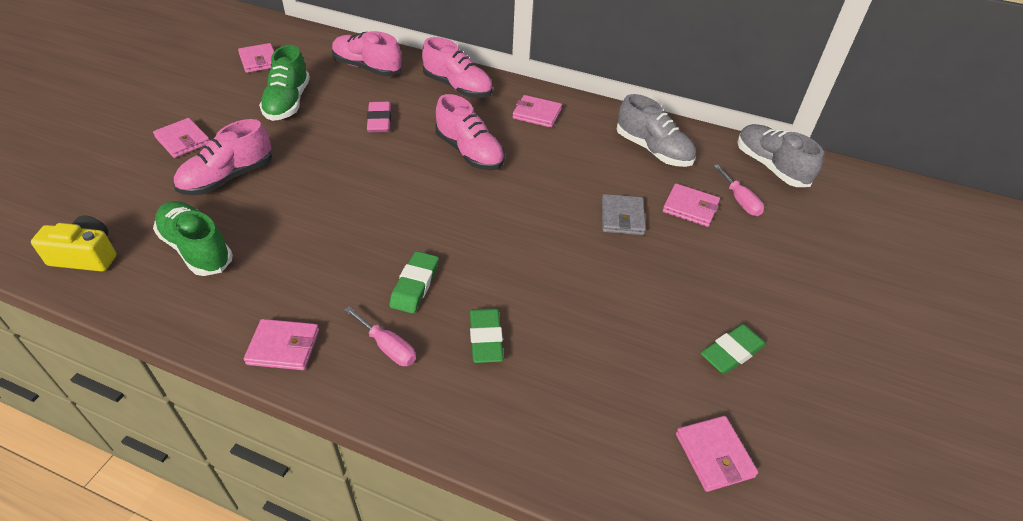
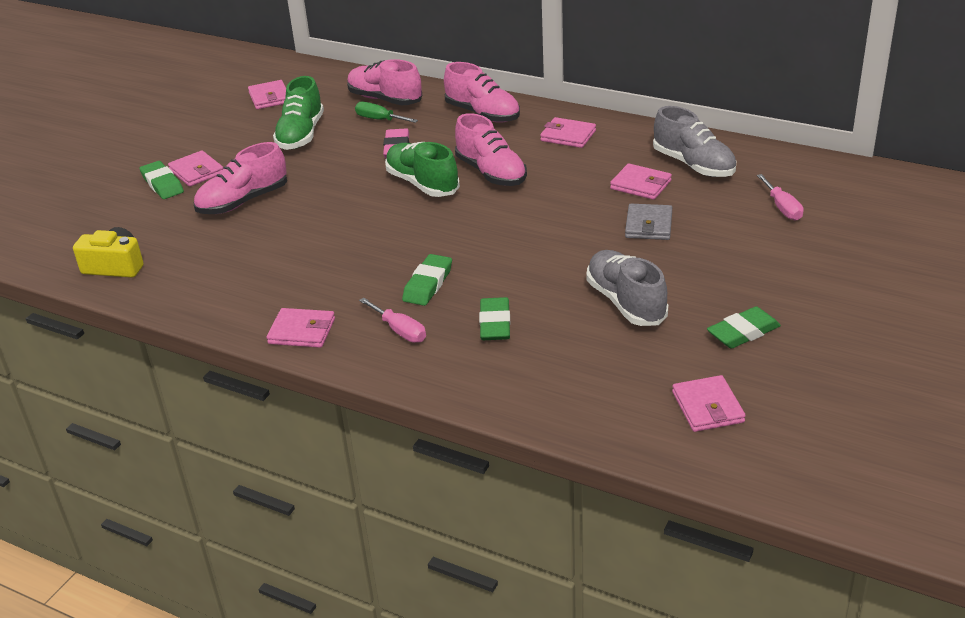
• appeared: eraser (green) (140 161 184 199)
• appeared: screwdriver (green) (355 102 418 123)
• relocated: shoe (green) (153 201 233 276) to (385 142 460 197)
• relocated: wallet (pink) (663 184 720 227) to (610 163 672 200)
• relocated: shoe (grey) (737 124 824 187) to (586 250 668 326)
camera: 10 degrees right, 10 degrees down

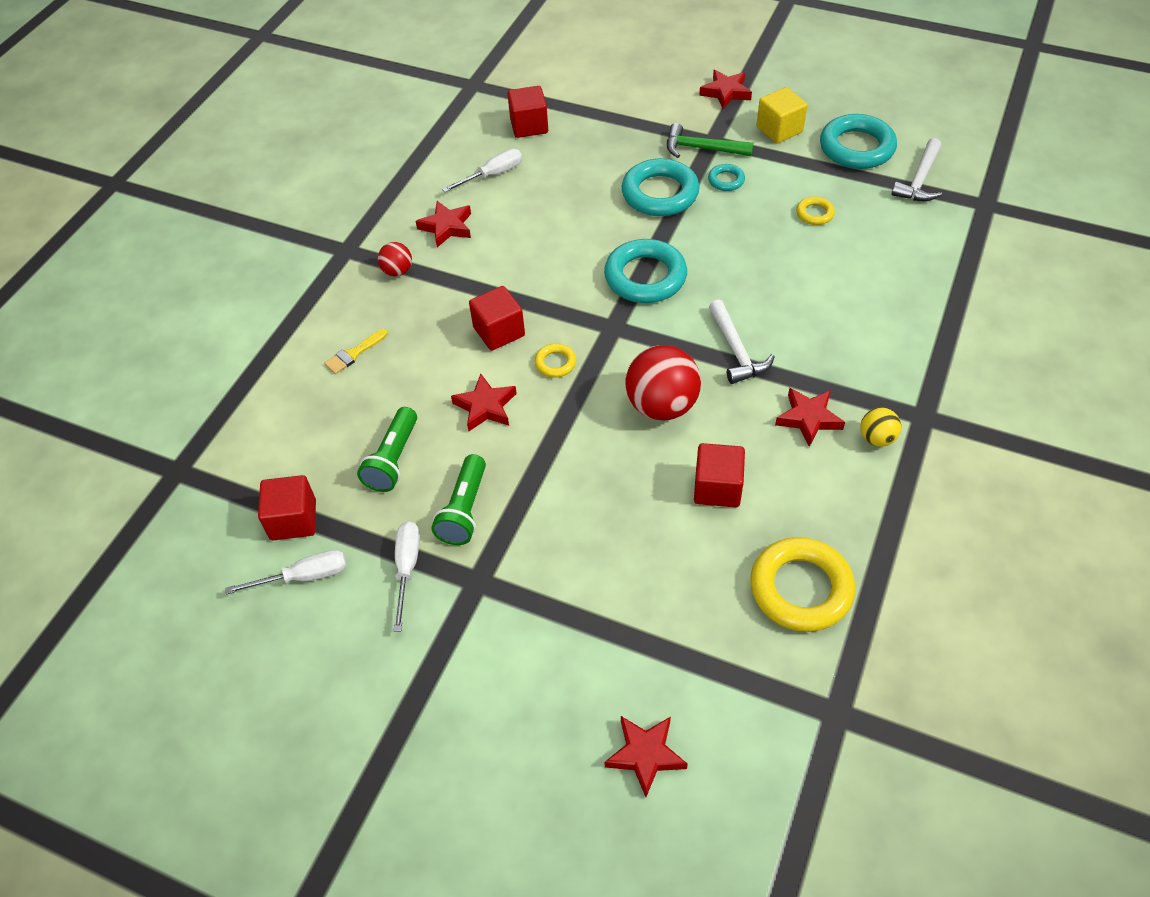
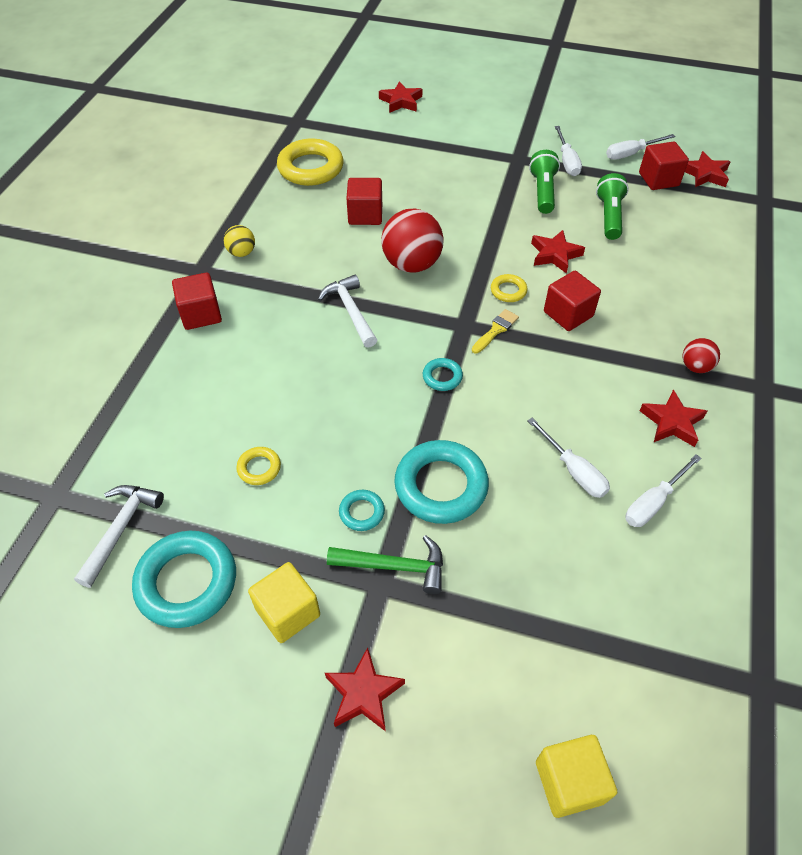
• appeared: screwdriver (white) (527 418 610 498)
• appeared: cube (yellow) (536 735 617 818)
• relocated: brush (yellow) (324 329 388 374) to (472 309 519 354)
• relocated: cube (red) (507 86 548 138) to (172 272 222 330)
• relocated: star (red) (775 388 845 447) to (685 151 730 187)
• size: ring (turquoise) (604 239 687 303) = (423 358 463 391) x0.48
camera: 170 degrees right, 0 degrees up

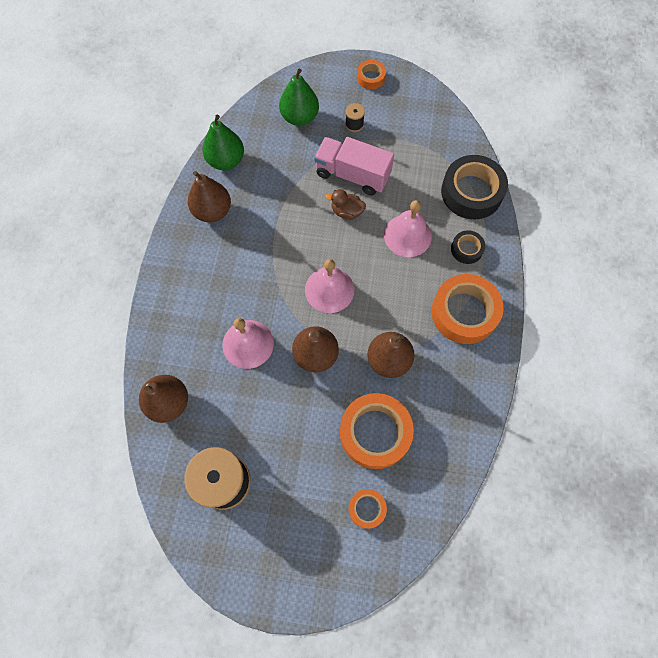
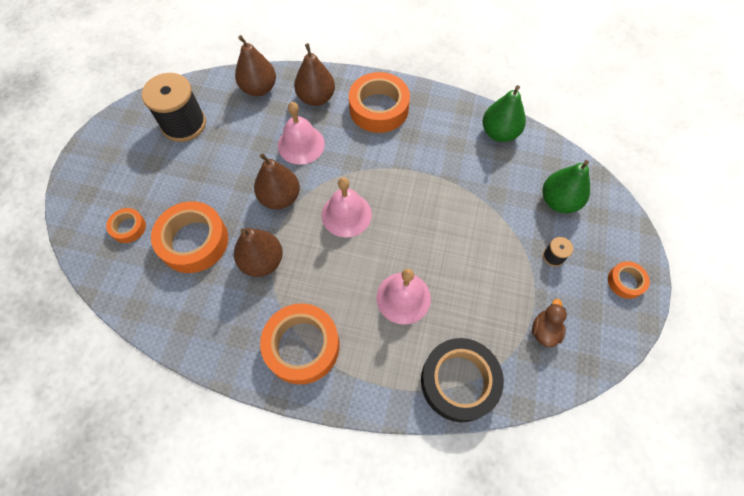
• missing: truck (pink) (314 137 394 196)
• missing: tape (black) (451 230 485 264)
• appeared: tape (orange) (349 72 410 133)
• relocated: pear (brown) (188 171 231 222) to (294 43 335 106)
• relocated: duck (brown) (325 189 366 220) to (532 299 567 347)
camera: 95 degrees right, 5 degrees down

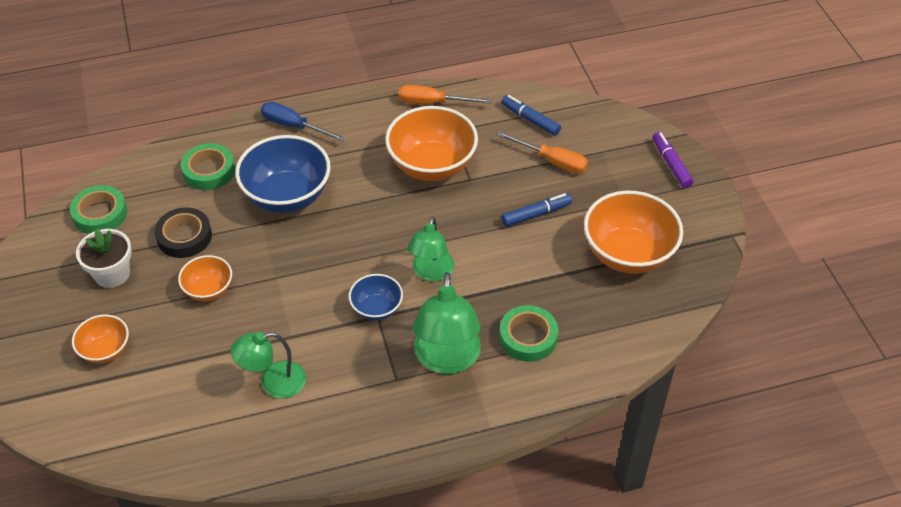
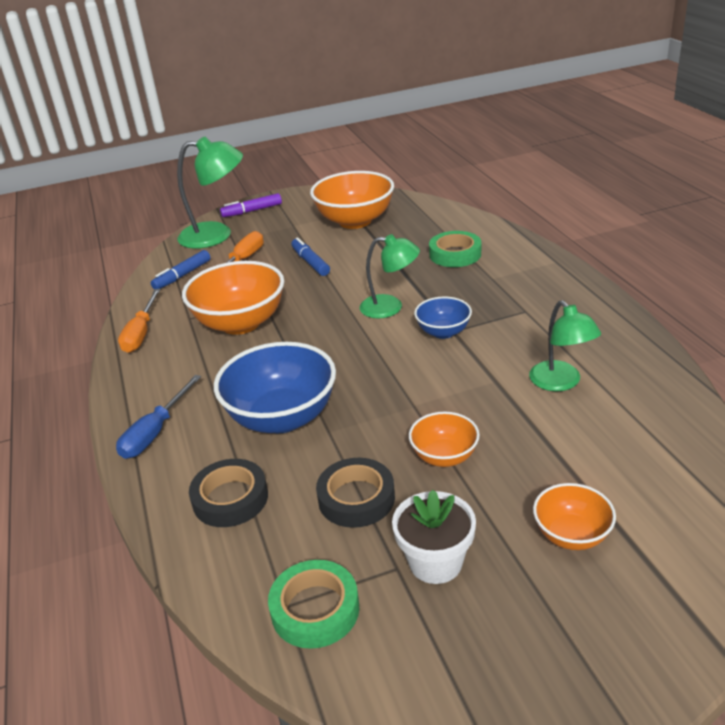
• relocated: lamp (green) (413 272 481 374) to (177 136 243 249)
• colour: tape (green) (181 143 235 190) to tape (black) (189 459 268 527)
camera: 90 degrees left, 15 degrees down

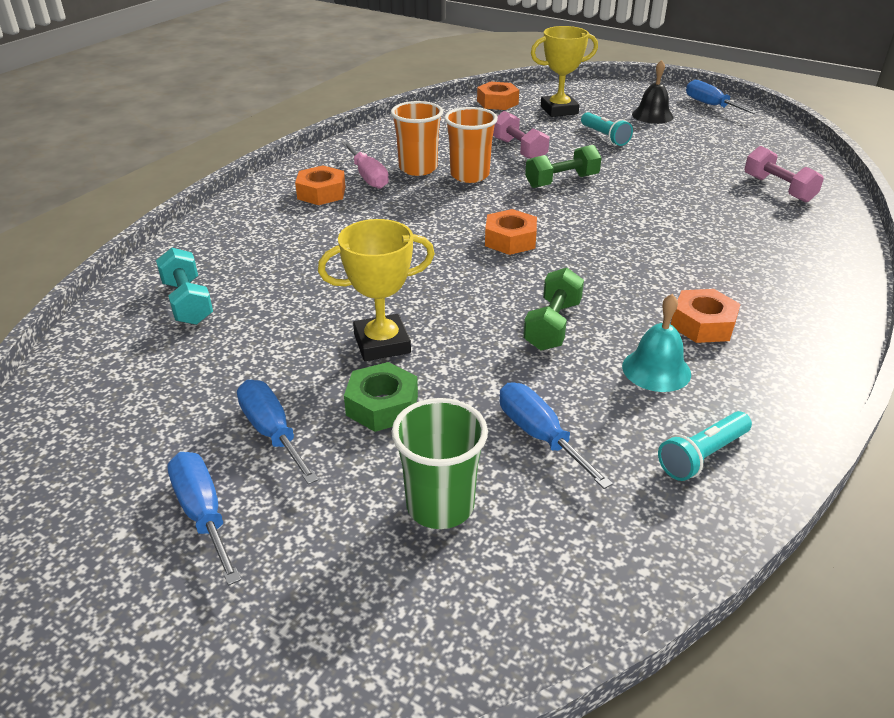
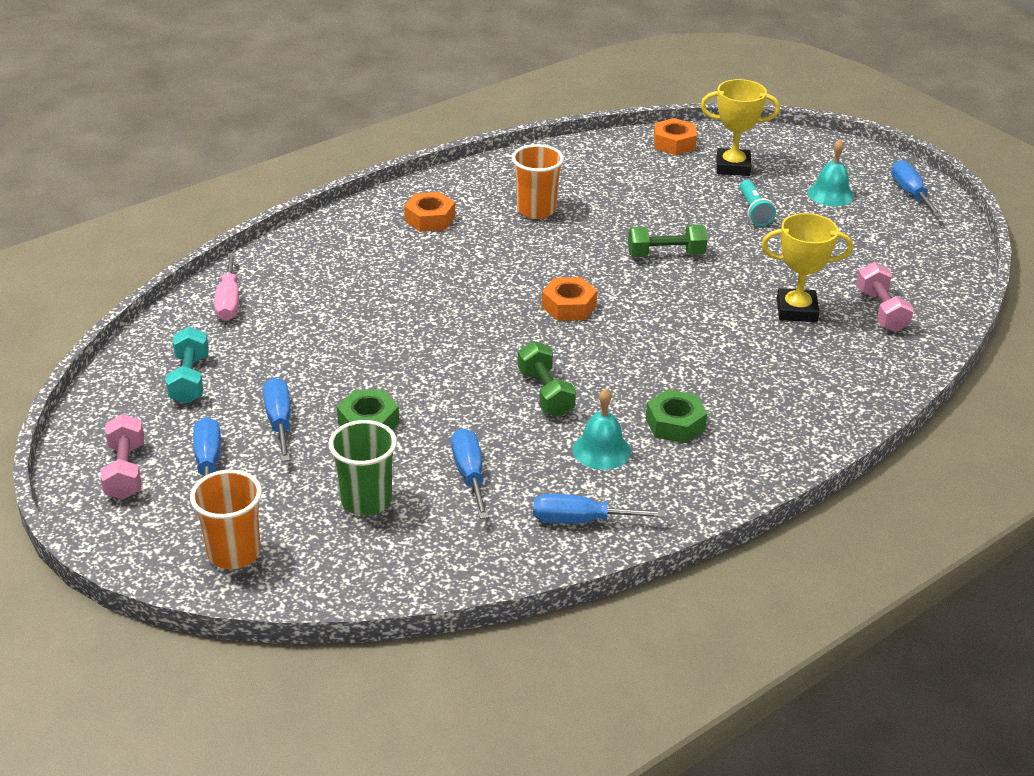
• relocated: dumbbell (turquoise) (156 248 213 325) to (166 327 209 404)
• relocated: trophy (yellow) (318 219 435 361) to (761 213 853 322)
• relocated: screwdriver (pink) (343 142 389 189) to (214 253 239 321)
• relocated: cup (orange) (444 107 498 183) to (190 470 262 569)
• relocated: dumbbell (pink) (493 111 549 159) to (100 414 144 500)
• exchanged: flashlight (turquoise) (658 411 752 481) to screwdriver (blue) (533 494 665 523)
• colour: bell (black) (632 60 673 124) to bell (turquoise) (808 139 854 206)
• colour: nut (orange) (671 289 741 343) to nut (green) (646 389 707 443)
• spun: dumbbell (green) (523 268 584 351) = (518 341 576 417) 60 degrees counterclockwise
camera: 20 degrees right, 0 degrees up

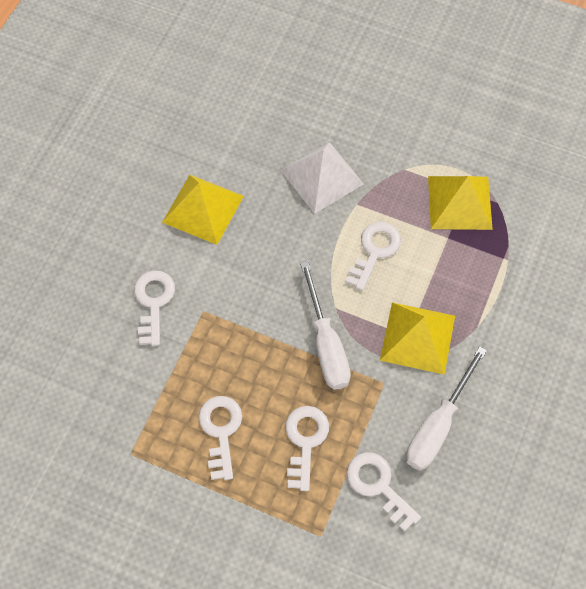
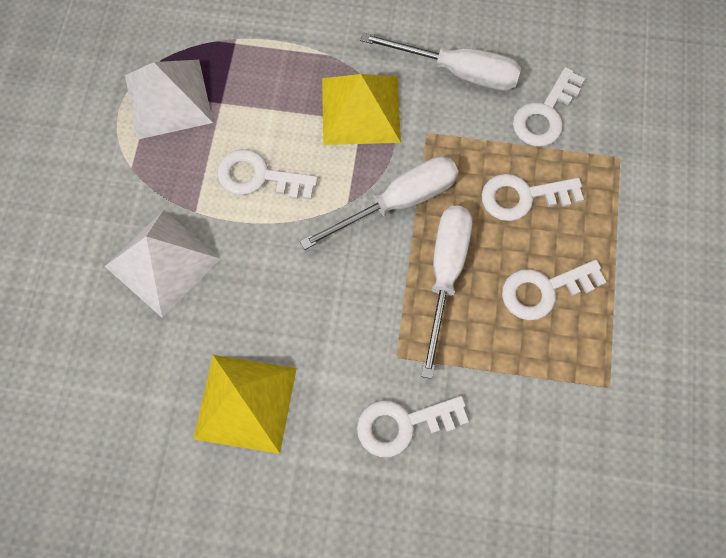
• appeared: screwdriver (white) (421 206 472 379)
• colour: pyramid (yellow) (428 176 493 230) to pyramid (white) (125 60 213 140)
camera: 105 degrees left, 5 degrees up

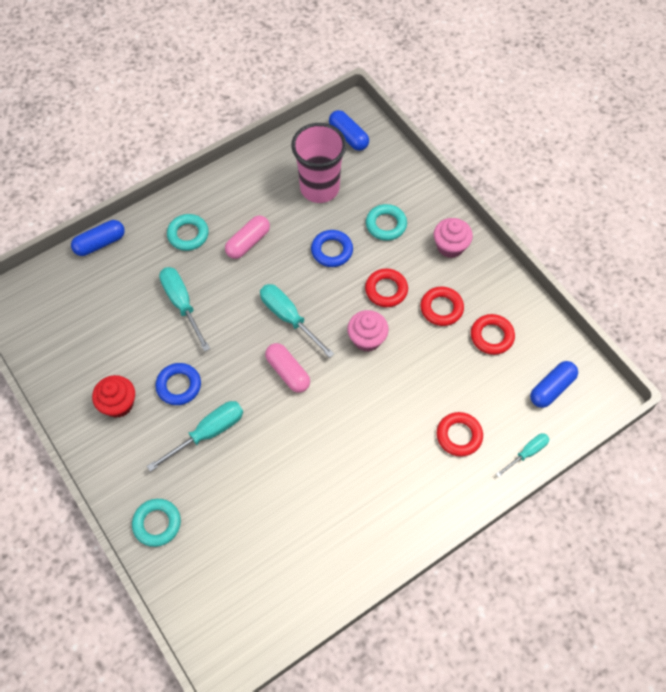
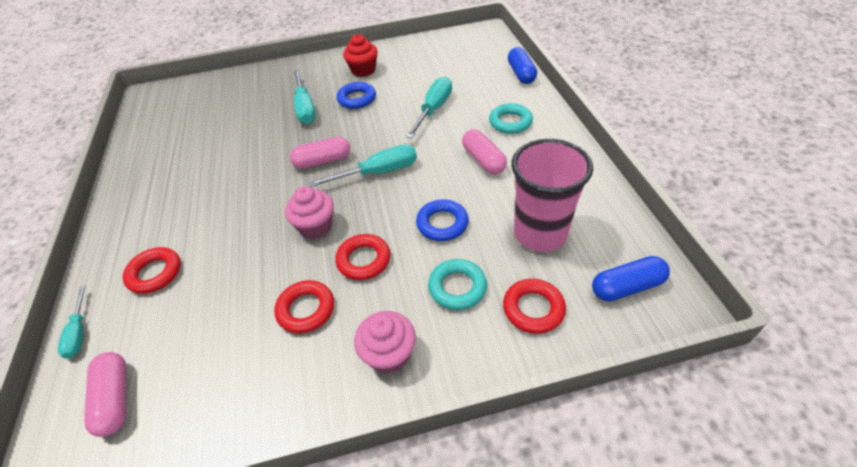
• missing: ring (turquoise) (132 499 181 547)
• relocated: ring (red) (471 314 515 355) to (503 279 566 334)
• colour: capsule (blue) (530 361 578 408) to capsule (pink) (84 352 126 437)
• spun: screwdriver (turquoise) (159 267 210 352) = (406 77 452 138) 60 degrees counterclockwise
camera: 115 degrees right, 15 degrees down

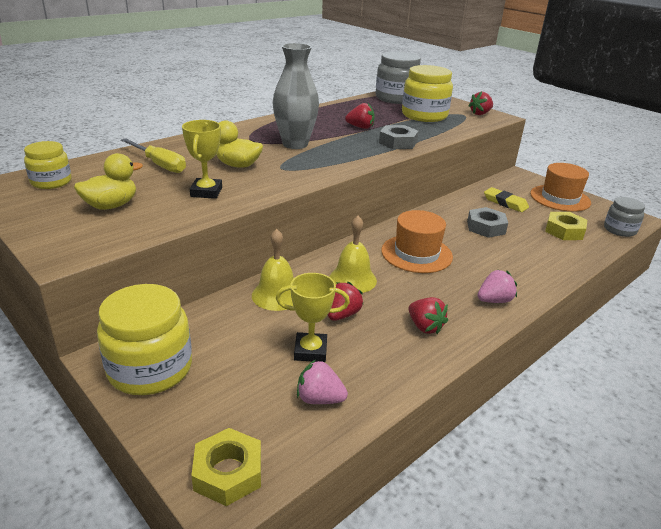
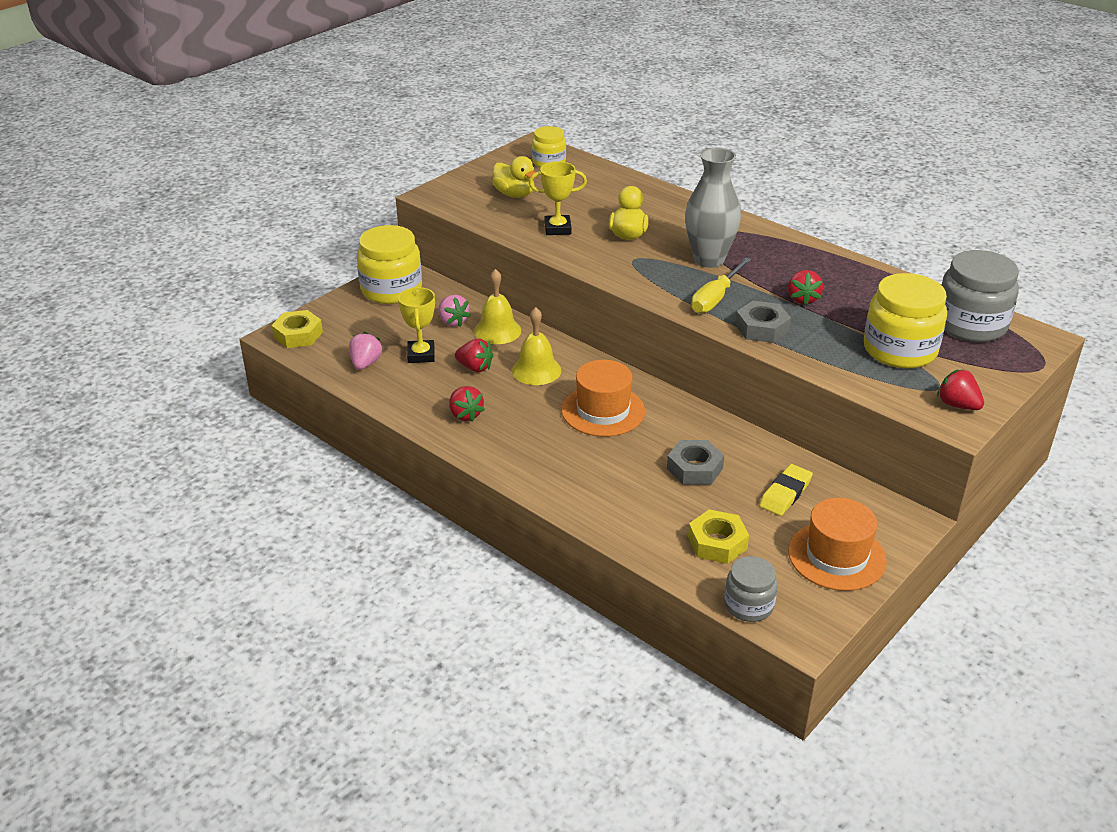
• relocated: screwdriver (yellow) (121 138 186 173) to (691 257 751 313)
• relocated: strawberry (pink) (478 270 517 303) to (439 295 471 327)
• spun: strawberry (red) (408 297 448 334) = (449 386 485 422) 75 degrees counterclockwise
camera: 85 degrees right, 5 degrees up

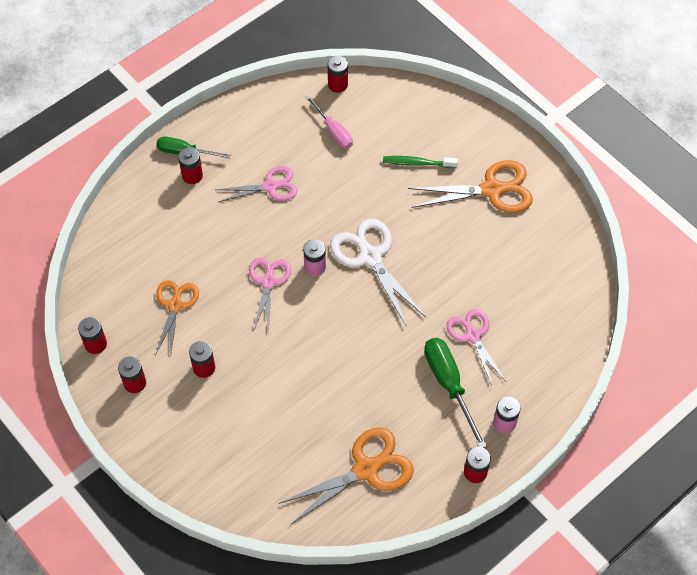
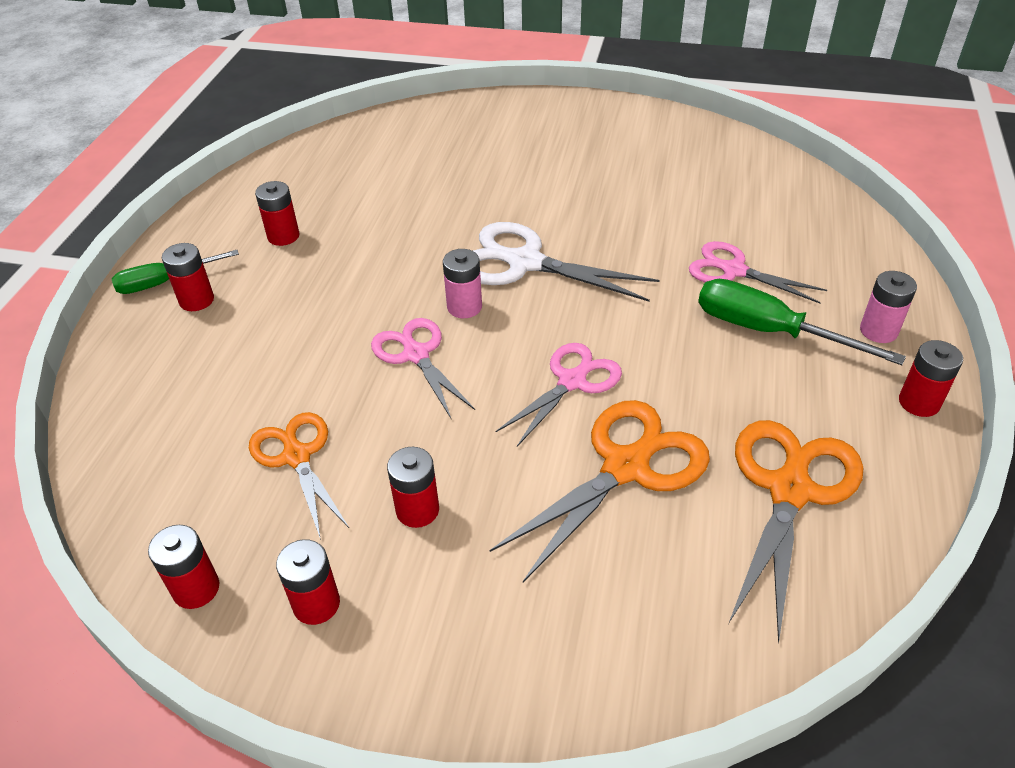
• missing: screwdriver (pink) (305 95 353 149)
• missing: toothbrush (green) (383 156 458 168)
• relocated: scissors (pink) (216 166 297 202) to (496 343 622 447)
• relocated: battery (red) (328 56 348 93) to (255 181 300 246)
• relocated: scissors (orange) (408 160 533 213) to (490 400 710 582)
camera: 35 degrees left, 15 degrees down

